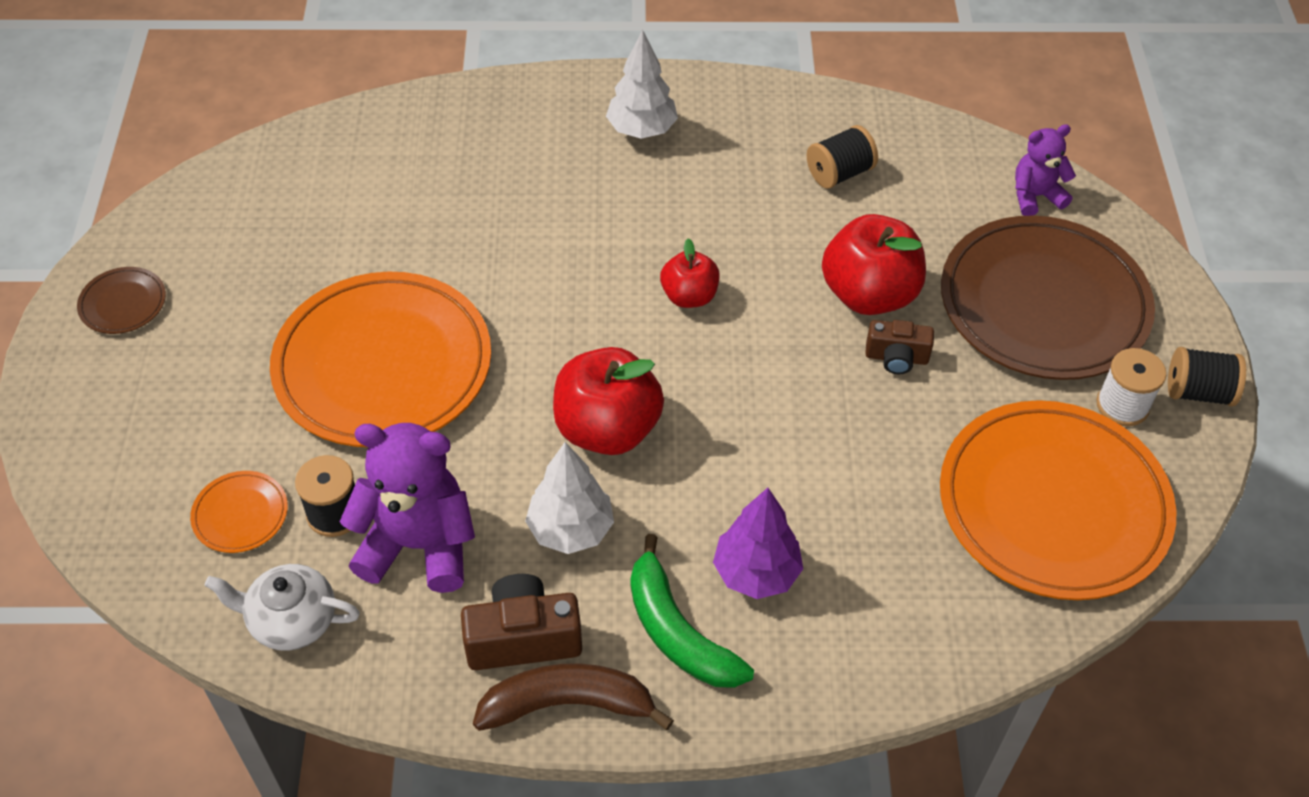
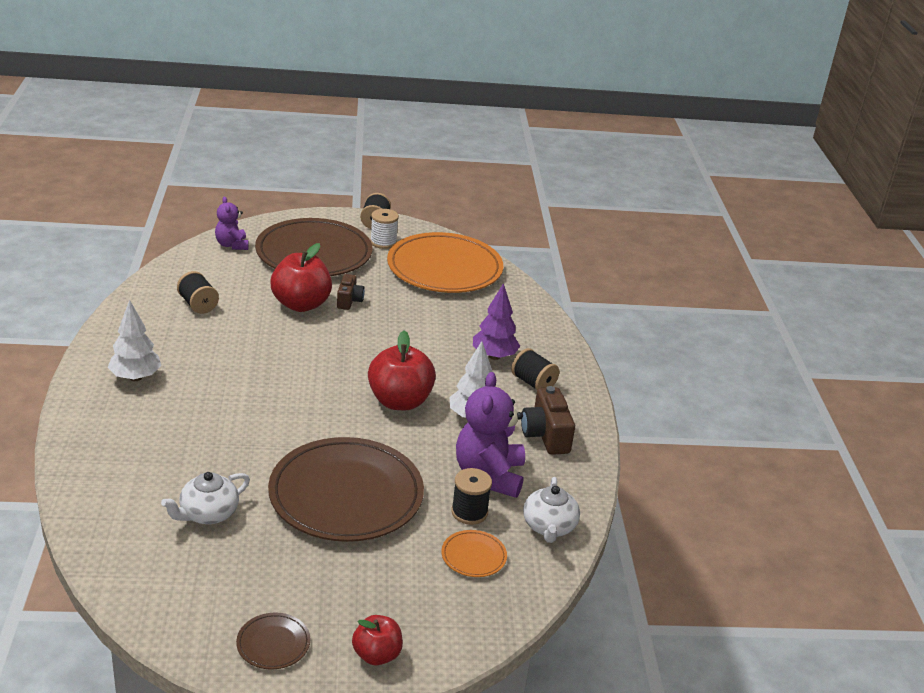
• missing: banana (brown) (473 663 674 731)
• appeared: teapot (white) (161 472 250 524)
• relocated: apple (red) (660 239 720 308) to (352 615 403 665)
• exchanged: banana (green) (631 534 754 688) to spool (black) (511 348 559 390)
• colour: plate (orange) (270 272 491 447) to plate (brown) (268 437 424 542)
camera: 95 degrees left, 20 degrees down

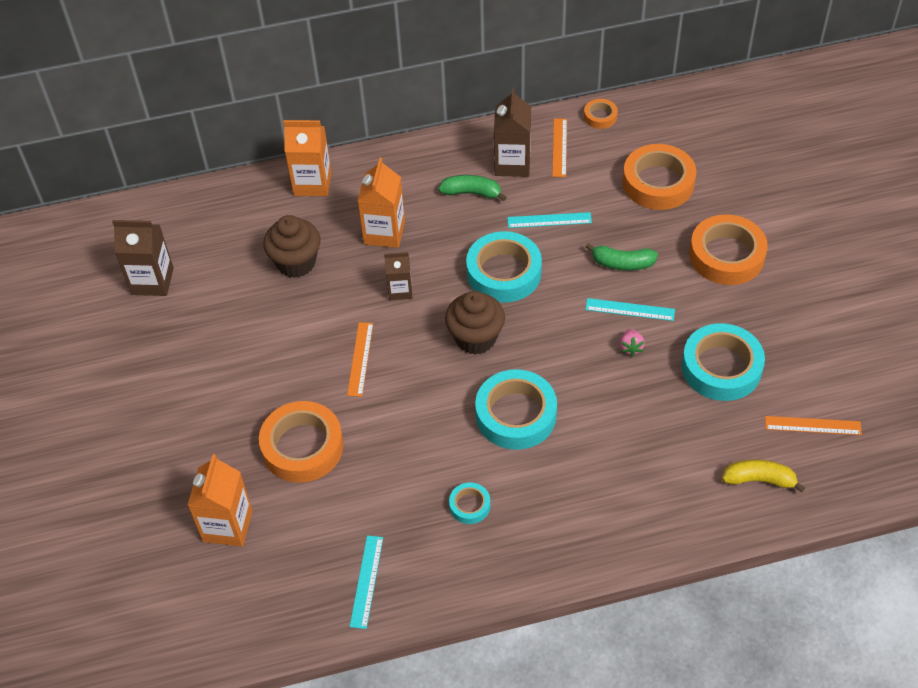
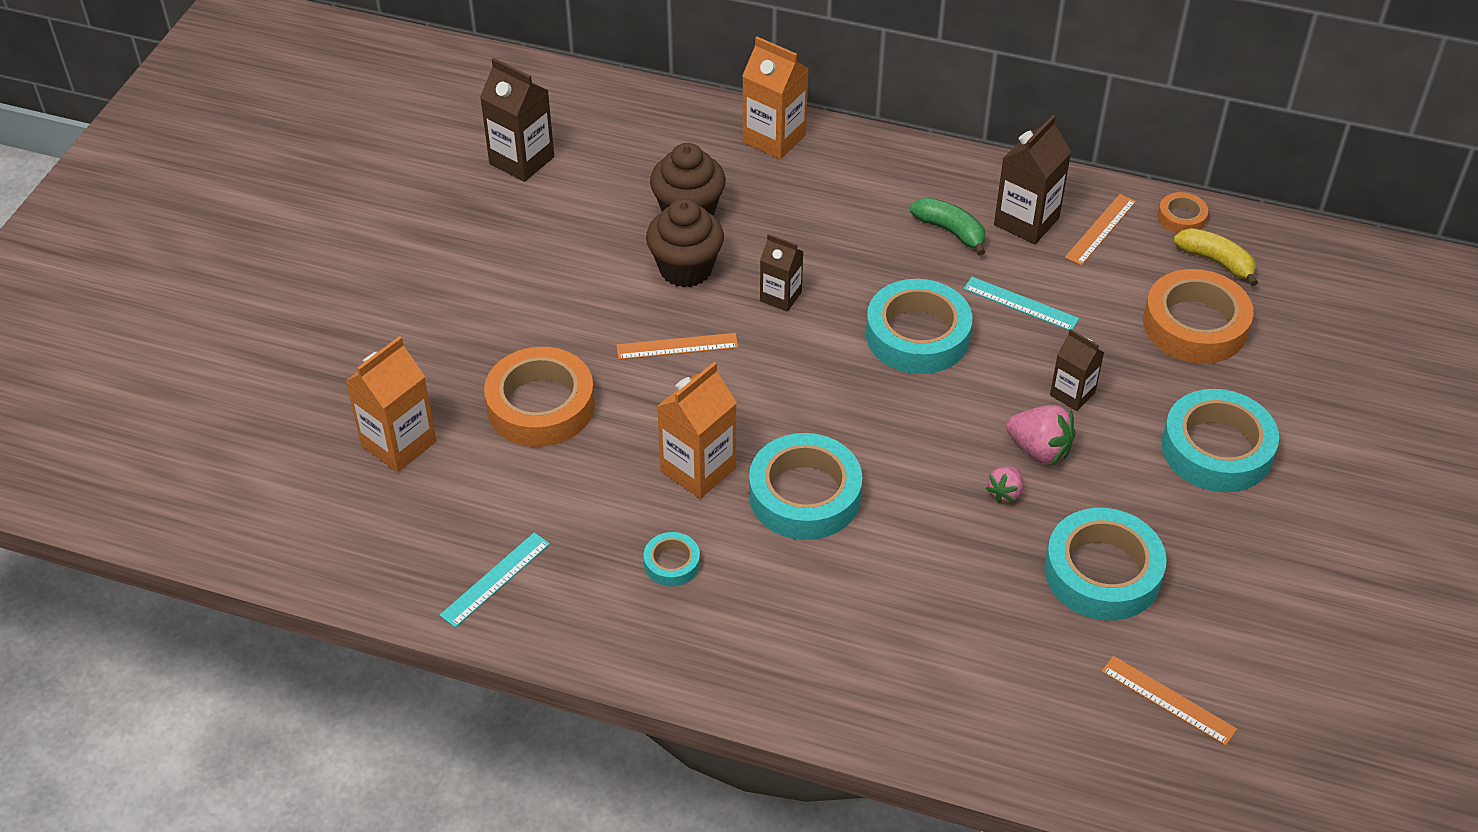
• relocated: carton (orange) (357 158 405 248) to (657 362 737 499)
• relocated: cupcake (brown) (445 291 505 355) to (646 198 724 287)
• relocated: banana (yellow) (722 459 805 493) to (1173 228 1258 286)
• exchanged: ruler (turquoise) (585 298 675 321) to strawberry (pink) (1006 405 1076 465)
• exchanged: banana (green) (586 243 658 271) to carton (brown) (1050 329 1104 411)
• colour: tape (orange) (689 214 768 285) to tape (turquoise) (1162 389 1279 492)
• spun: ruler (orange) (347 322 373 397) = (616 333 738 360) 45 degrees clockwise
camera: 30 degrees right, 5 degrees down

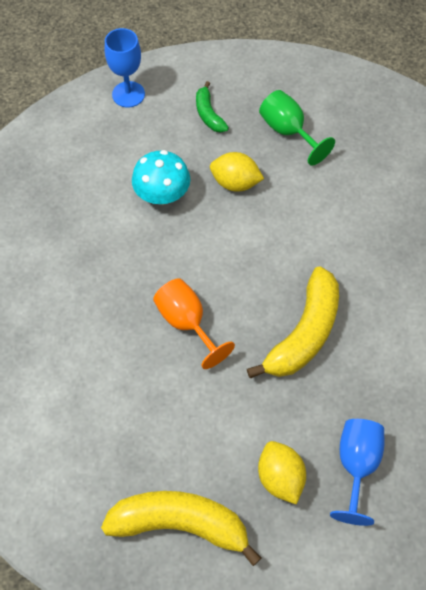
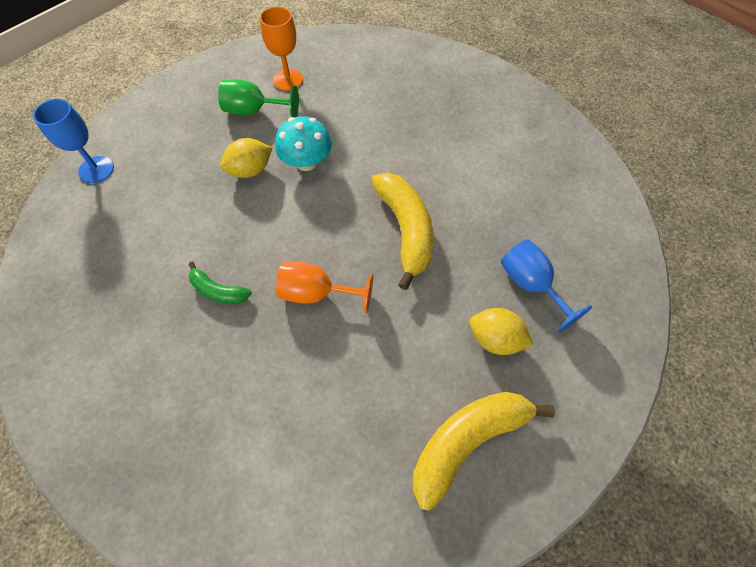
• appeared: goblet (orange) (260 7 303 91)
• relocated: mushroom (turquoise) (132 150 190 205) to (275 116 332 171)
• relocated: banana (green) (196 81 229 133) to (189 262 252 304)
camera: 45 degrees left, 0 degrees up

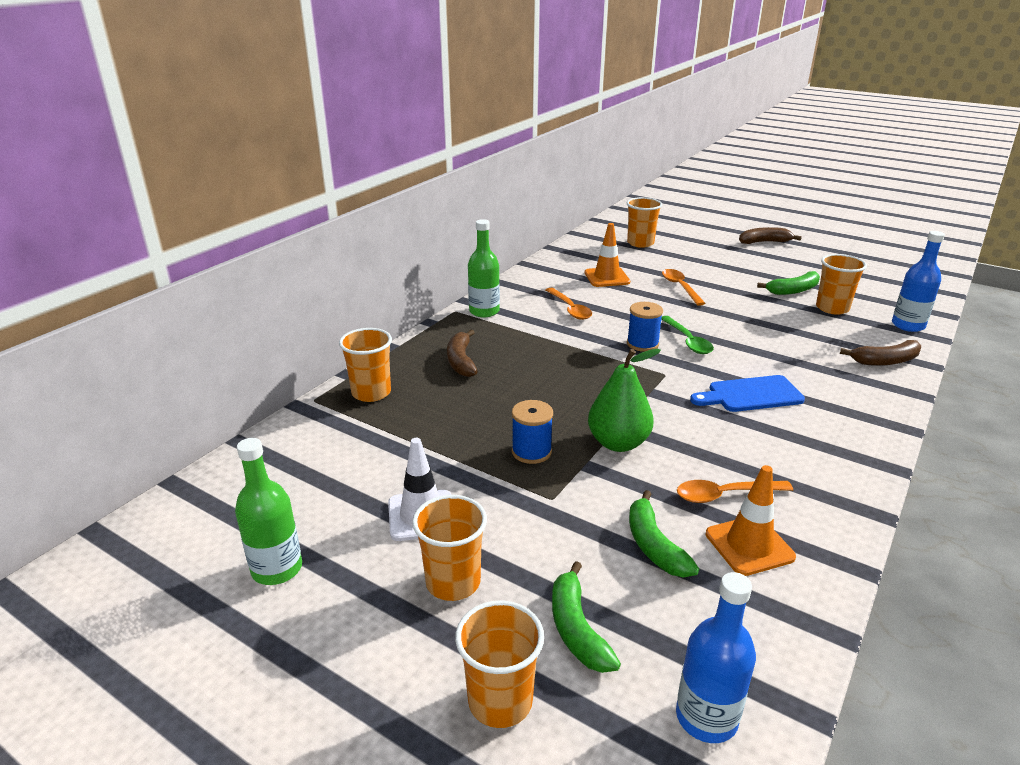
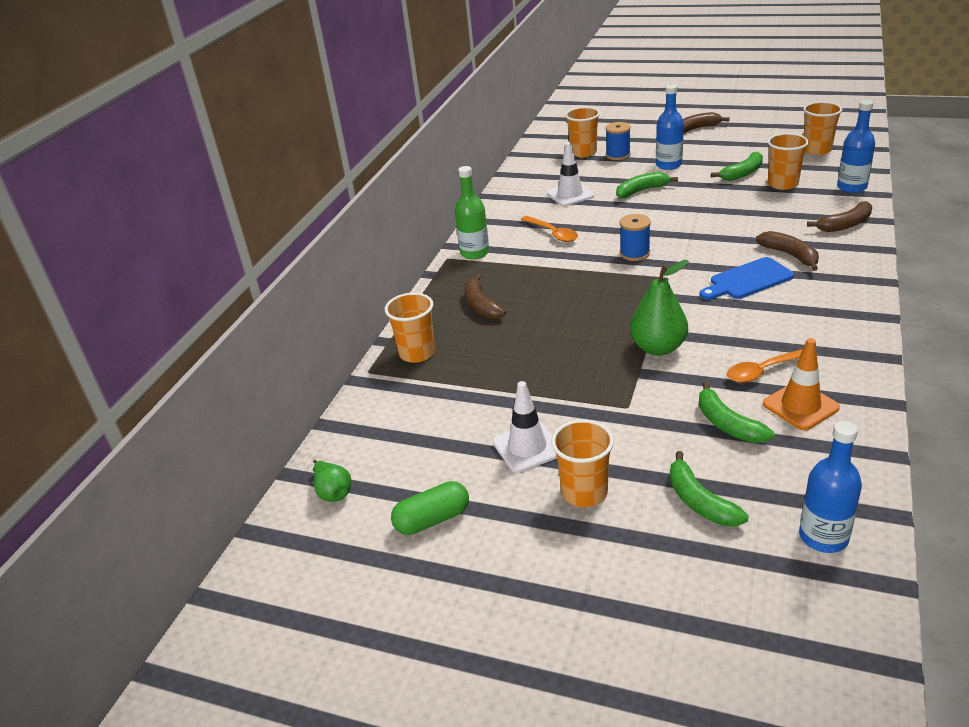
• missing: spoon (green) (661 316 714 354)
• appeared: pear (green) (313 460 352 502)
• appeared: bottle (blue) (656 84 684 170)
• appeared: banana (brown) (756 231 819 271)
• relocated: cup (orange) (455 600 544 728) to (803 101 843 155)
• relocated: spool (blue) (512 400 553 464) to (605 122 631 160)
• exchanged: bottle (green) (235 438 302 585) to capsule (green) (391 481 469 535)
• exchanged: spoon (orange) (662 269 706 306) to banana (green) (616 172 678 199)
• colour: traffic cone (orange) (584 223 630 287) to traffic cone (white) (547 142 594 206)
camera: 10 degrees left, 5 degrees up

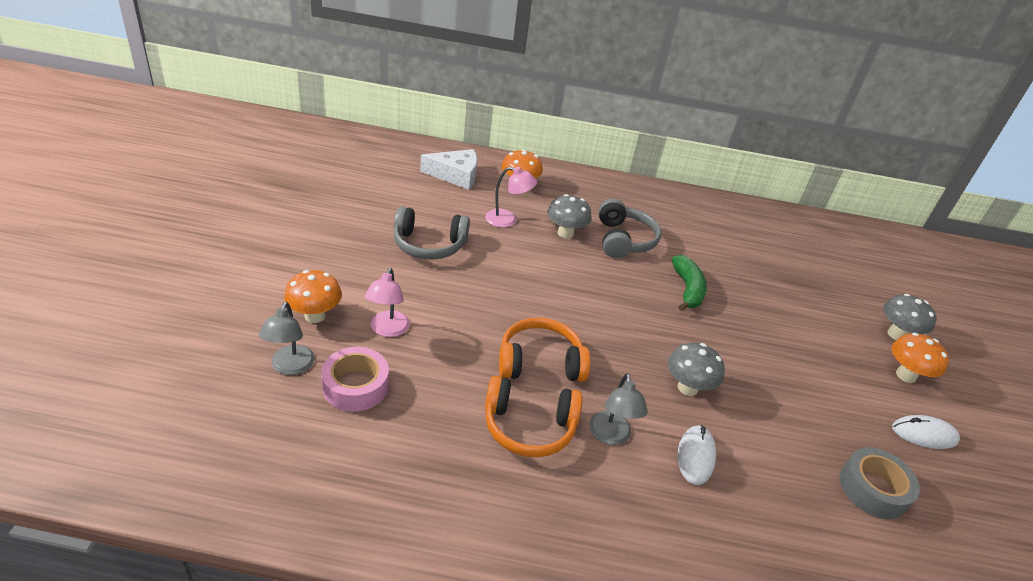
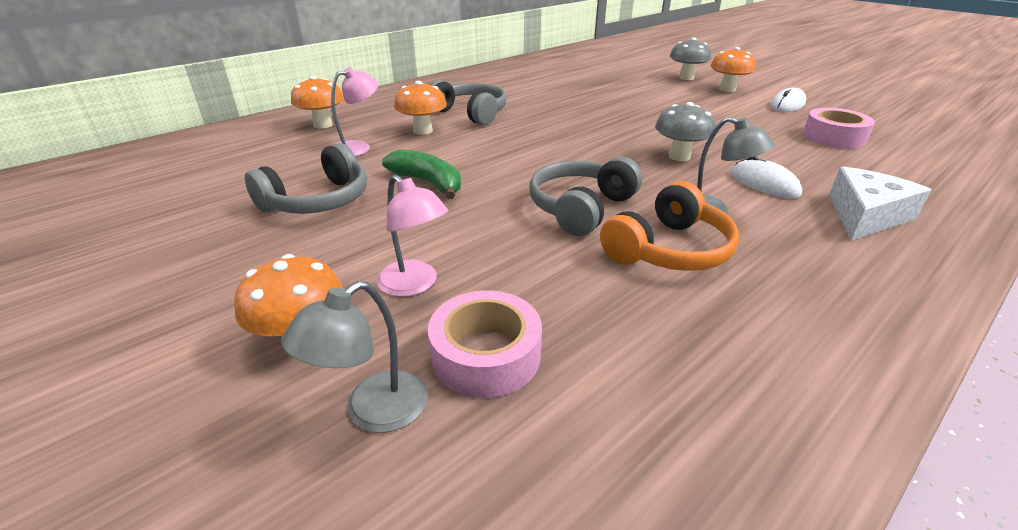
• relocated: cheese (white) (420 149 477 190) to (829 167 931 241)
• relocated: banana (green) (672 255 707 311) to (382 149 461 199)
• colour: headphones (orange) (499 317 590 382) to headphones (grey) (529 157 642 236)
• colour: mushroom (grey) (547 194 592 239) to mushroom (orange) (394 81 447 135)
• colour: tape (grey) (839 447 920 519) to tape (pink) (803 108 875 149)
• spun: lamp (grey) (259 302 315 375) = (281 281 428 433) 90 degrees clockwise
camera: 45 degrees left, 5 degrees down

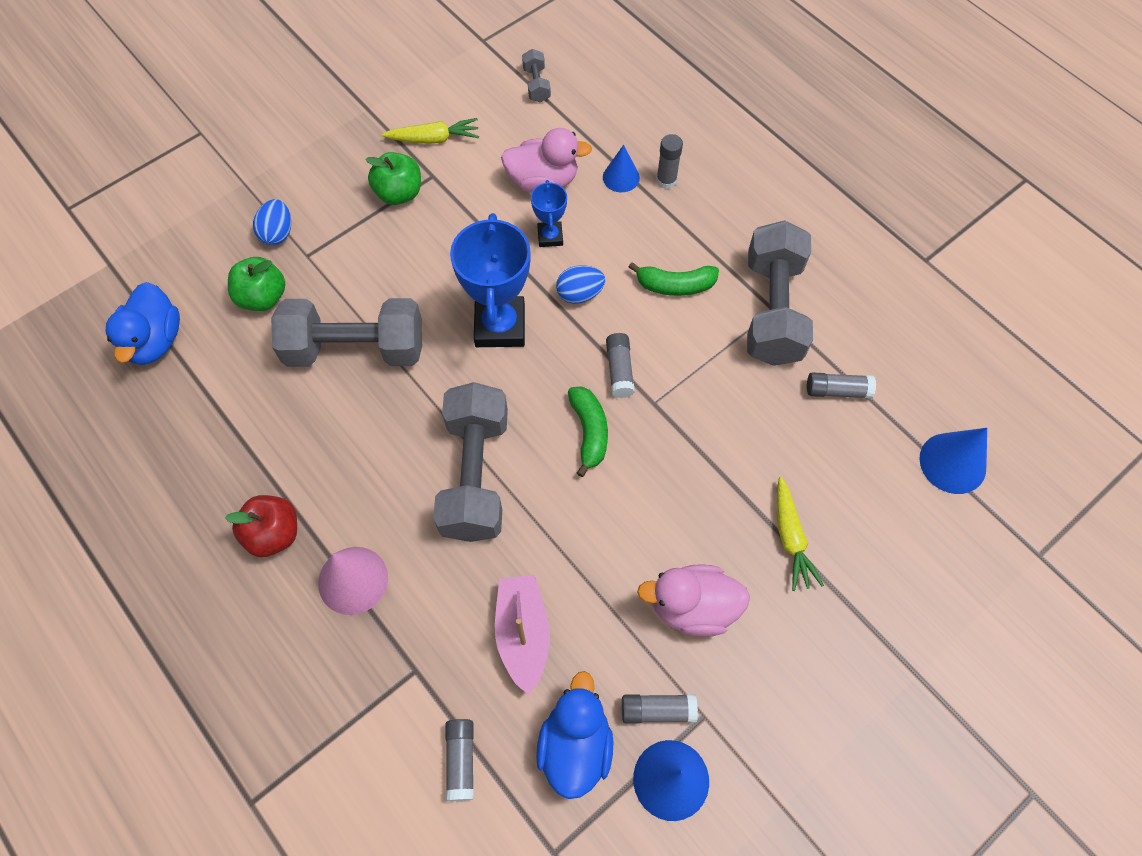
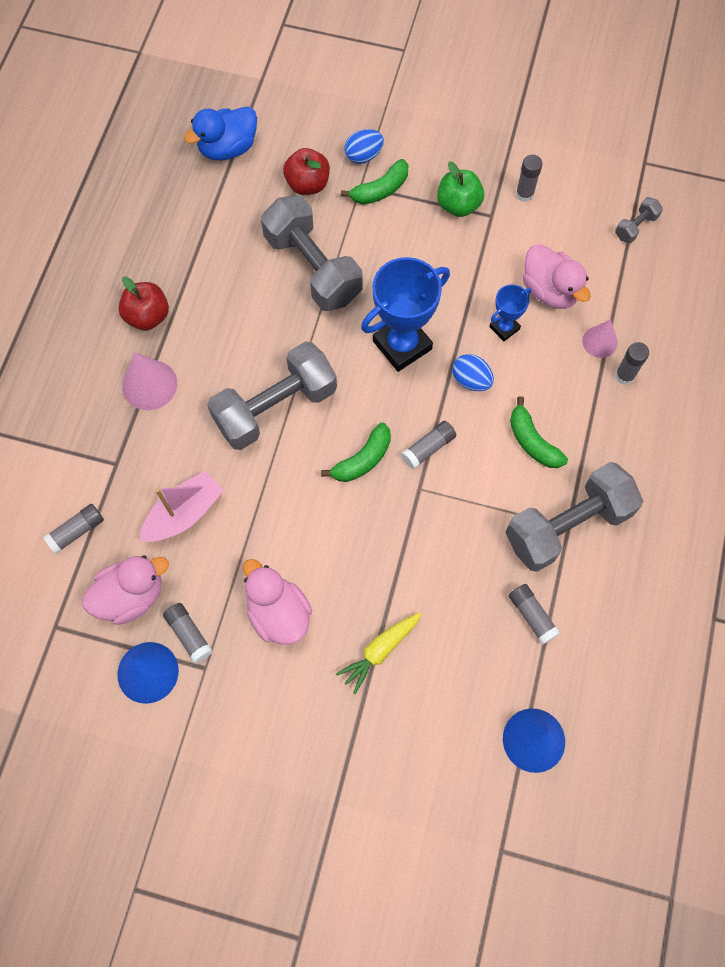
• appeared: banana (green) (341 159 408 205)
• exchanged: carrot (yellow) (382 118 479 144) to glue stick (grey) (516 155 543 202)
• colour: apple (green) (228 257 285 311) to apple (red) (283 148 330 195)
• colour: duck (blue) (536 671 613 799) to duck (pink) (82 555 169 625)
• colour: cone (blue) (603 145 640 192) to cone (pink) (582 320 618 358)
camera: 55 degrees right, 5 degrees up

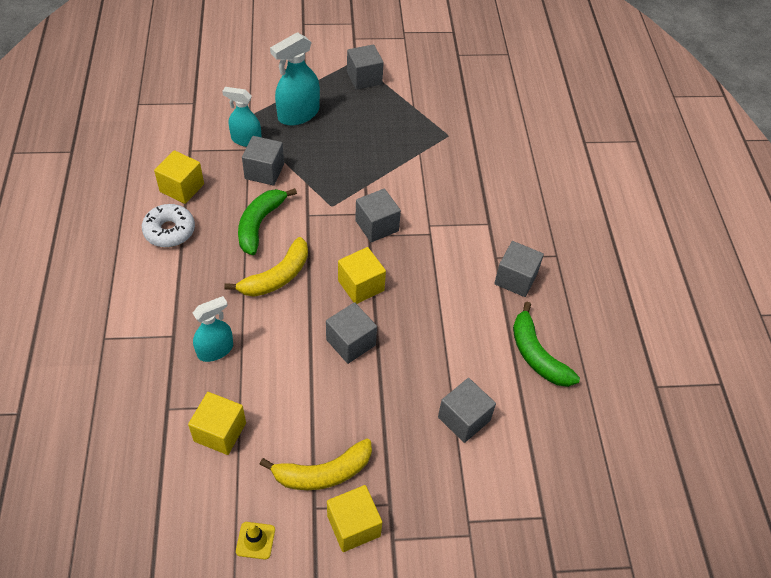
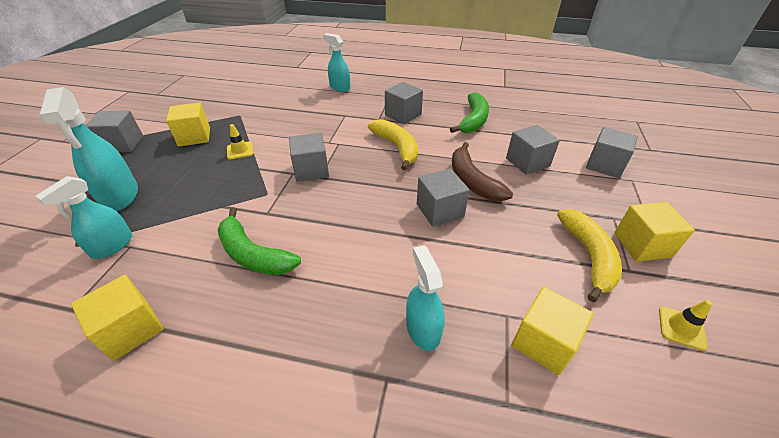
• missing: donut (white) (142 204 195 247)
• appeared: traffic cone (yellow) (227 124 253 159)
• appeared: spray bottle (turquoise) (323 33 350 92)
• appeared: banana (brown) (452 142 513 201)
• relocated: banana (yellow) (224 237 308 297) to (368 119 418 171)
• relocated: cube (grey) (242 136 284 185) to (586 127 638 178)
• relocated: cube (yellow) (338 247 386 304) to (166 103 210 146)
• spun: banana (green) (513 302 580 387) = (450 92 489 133) 60 degrees counterclockwise
camera: 70 degrees left, 10 degrees down

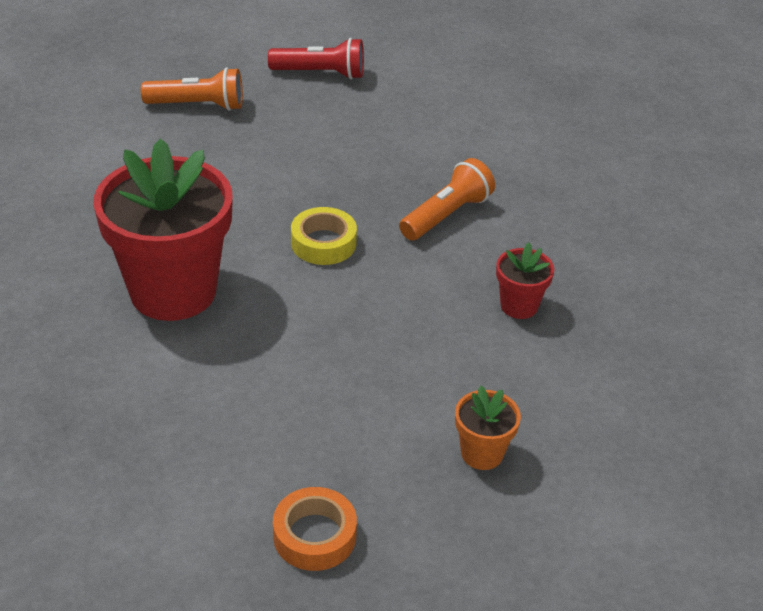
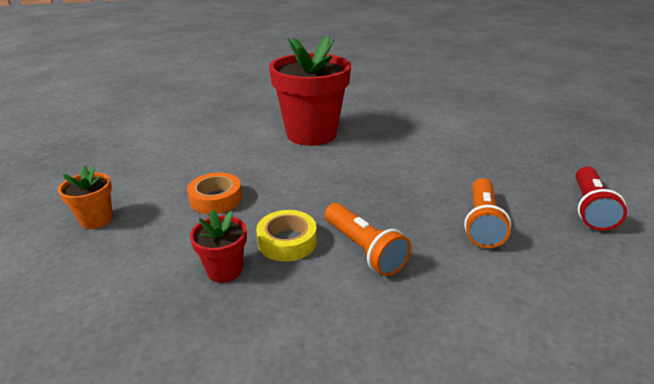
• relocated: flashlight (orange) (141 67 243 111) to (464 178 511 248)
• relocated: tape (orange) (273 487 357 571) to (187 173 242 214)
• relocated: tape (yellow) (291 207 357 265) to (256 210 317 262)
camera: 105 degrees right, 10 degrees down

